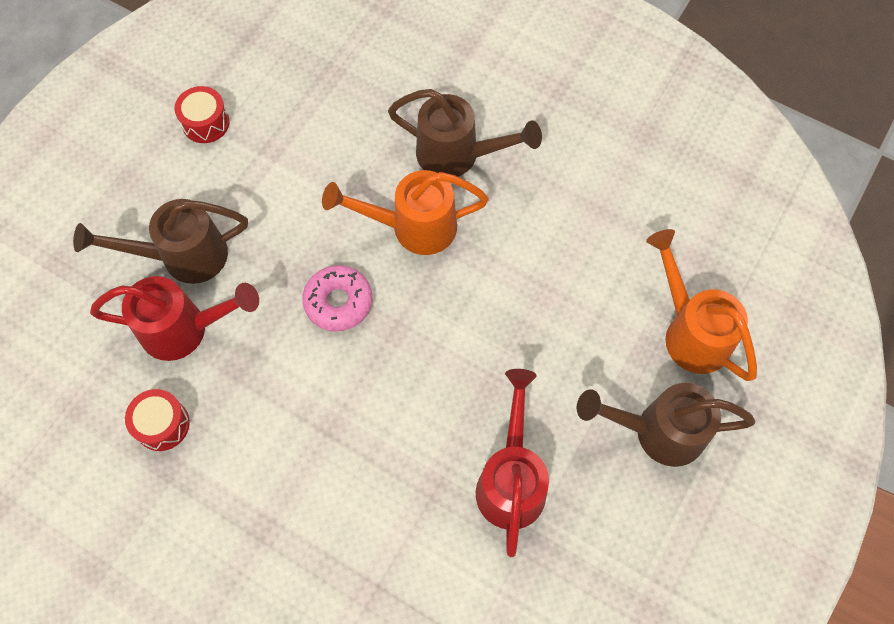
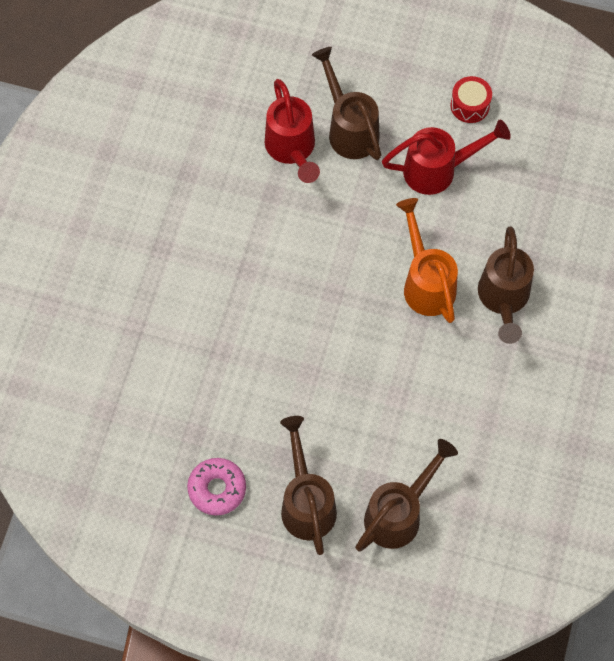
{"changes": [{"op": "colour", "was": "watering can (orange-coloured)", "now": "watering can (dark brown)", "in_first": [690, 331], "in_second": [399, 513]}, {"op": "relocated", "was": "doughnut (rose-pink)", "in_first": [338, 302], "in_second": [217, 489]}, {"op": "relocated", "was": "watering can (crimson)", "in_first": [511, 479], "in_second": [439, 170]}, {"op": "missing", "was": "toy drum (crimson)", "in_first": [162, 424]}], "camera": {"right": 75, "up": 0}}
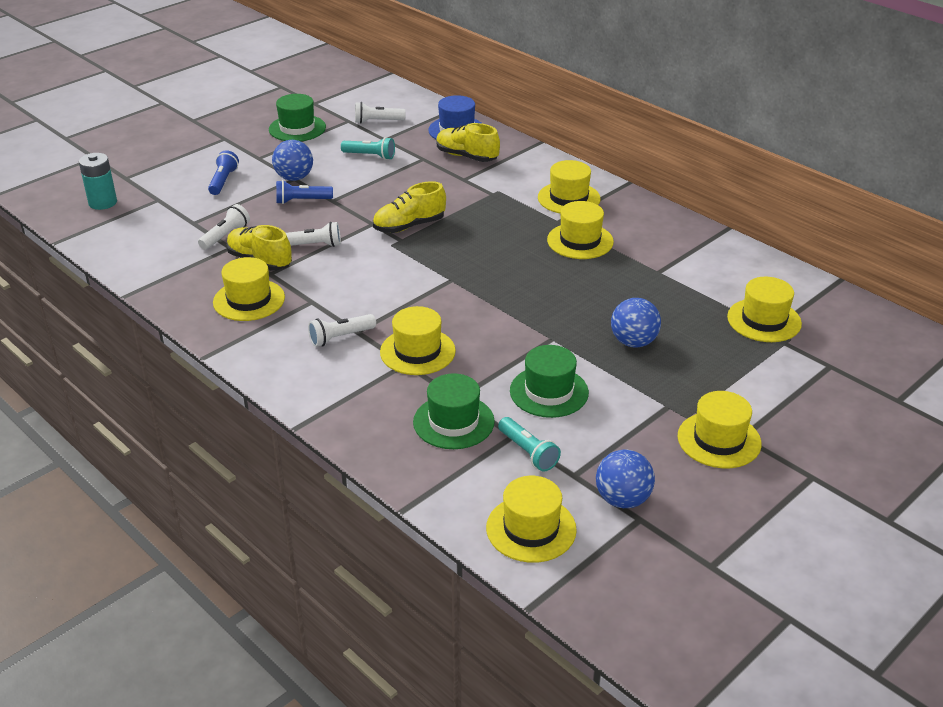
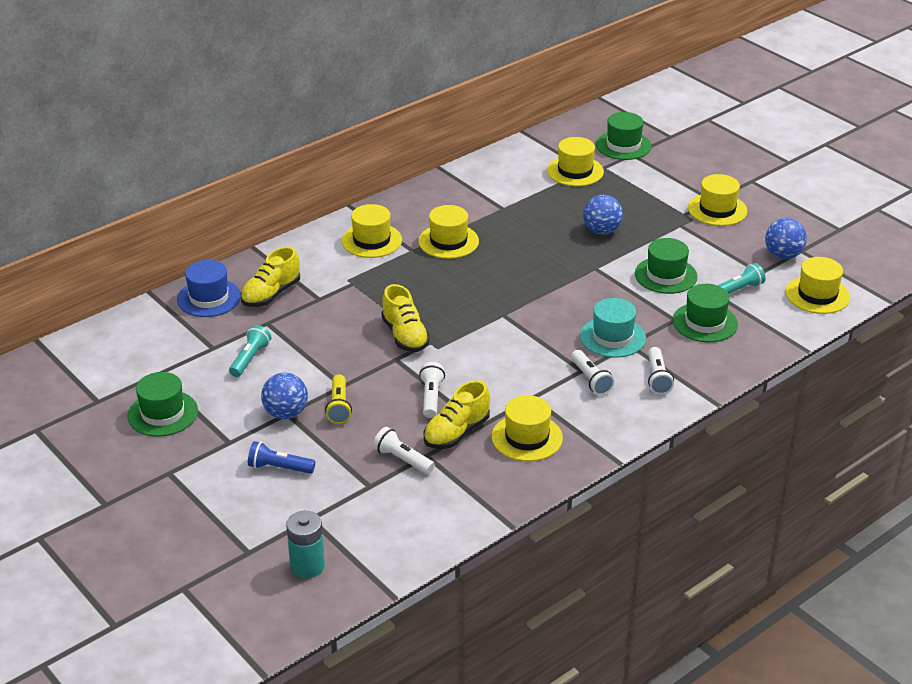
{"changes": [{"op": "relocated", "was": "pocket torch (white)", "in_first": [377, 121], "in_second": [657, 378]}, {"op": "colour", "was": "pocket torch (blue)", "now": "pocket torch (golden)", "in_first": [302, 201], "in_second": [339, 407]}, {"op": "colour", "was": "tall hat (golden)", "now": "tall hat (aqua)", "in_first": [417, 351], "in_second": [612, 337]}, {"op": "appeared", "now": "tall hat (leaf-green)", "in_second": [623, 145]}], "camera": {"right": -85, "up": 0}}
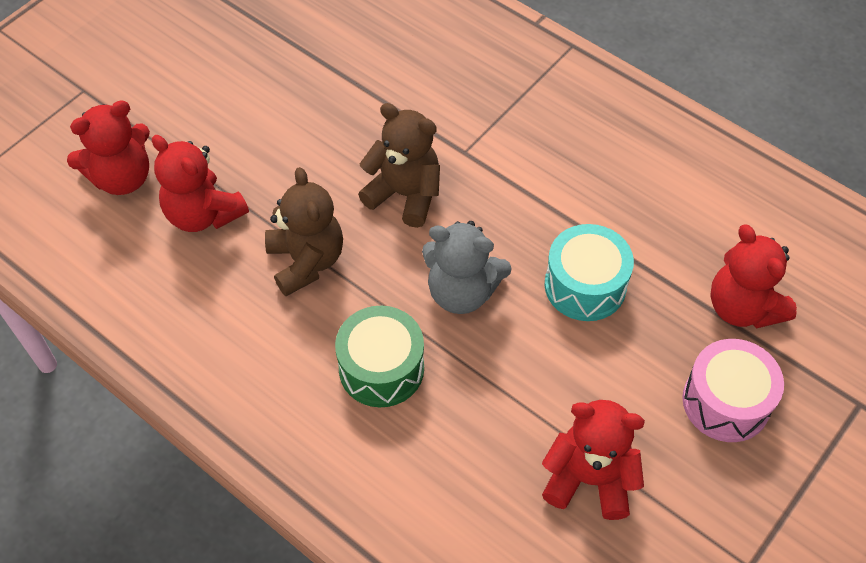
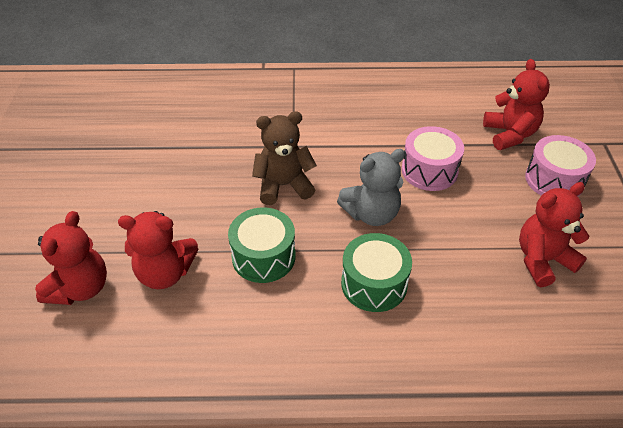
{"changes": [{"op": "exchanged", "was": "teddy (dark brown)", "now": "toy drum (leaf-green)", "in_first": [306, 261], "in_second": [263, 256]}, {"op": "colour", "was": "toy drum (aqua)", "now": "toy drum (rose-pink)", "in_first": [585, 285], "in_second": [429, 170]}, {"op": "spun", "was": "teddy (crimson)", "in_first": [742, 307], "in_second": [509, 134], "clockwise": -120}], "camera": {"right": -40, "up": -10}}
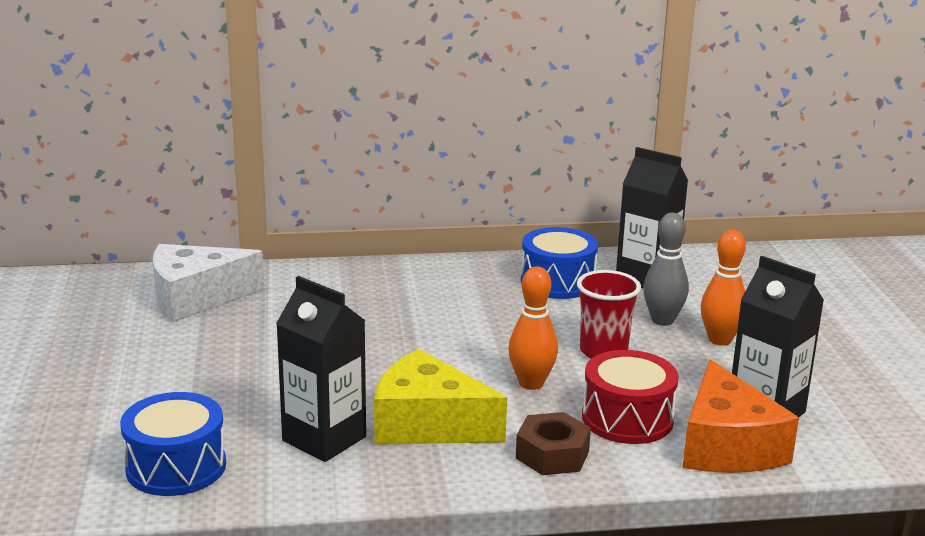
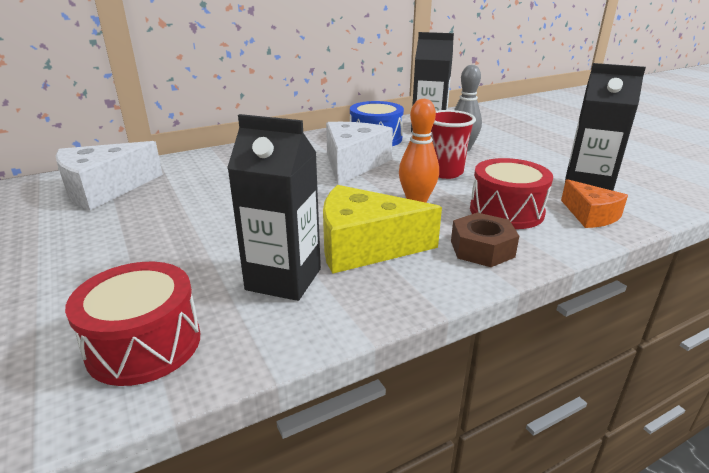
{"changes": [{"op": "missing", "was": "skittle (orange-coloured)", "in_first": [720, 340]}, {"op": "size", "was": "cheese wedge (orange-coloured)", "in_first": [726, 446], "in_second": [590, 215], "ratio": 0.59}, {"op": "colour", "was": "toy drum (blue)", "now": "toy drum (crimson)", "in_first": [176, 467], "in_second": [144, 344]}, {"op": "appeared", "now": "cheese wedge (white)", "in_second": [353, 164]}], "camera": {"right": -20, "up": 5}}
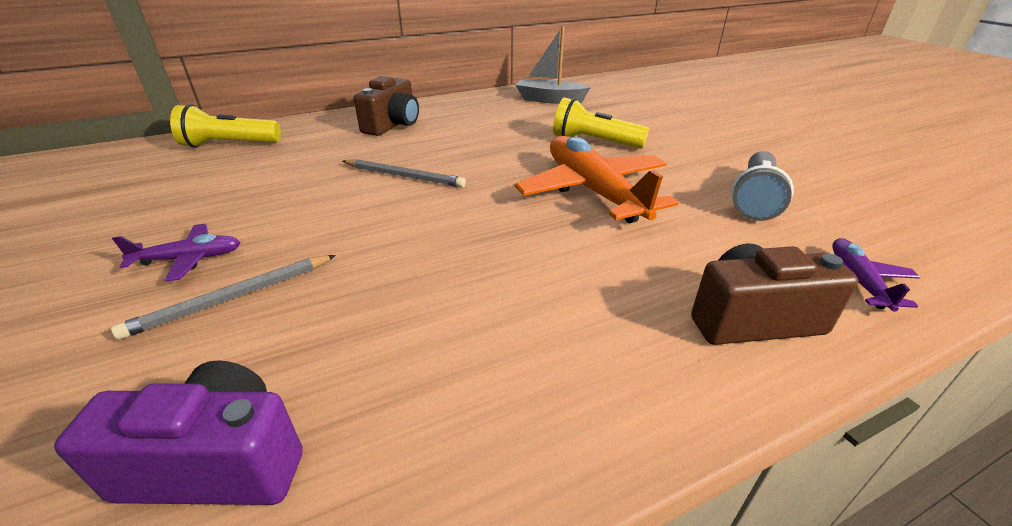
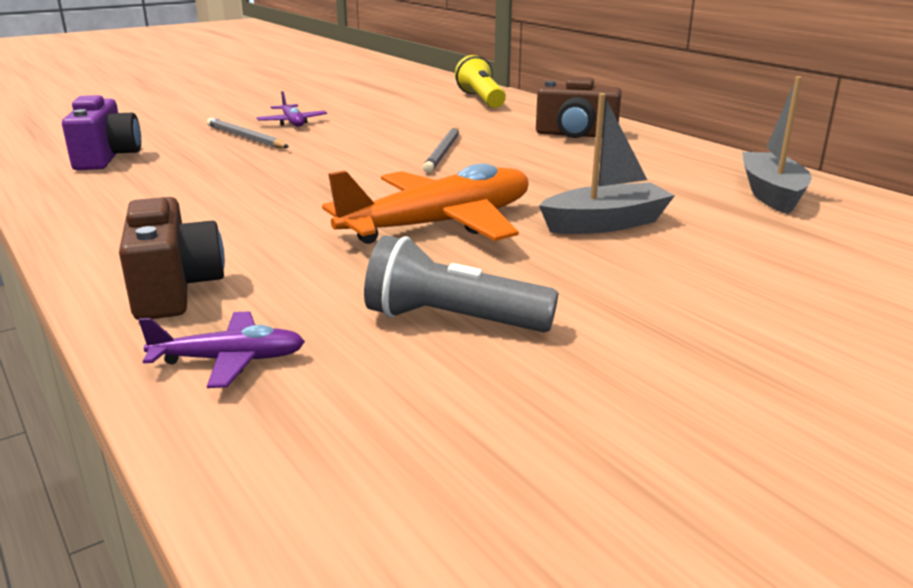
{"changes": [{"op": "exchanged", "was": "pocket torch (golden)", "now": "boat (ash-grey)", "in_first": [594, 142], "in_second": [605, 224]}], "camera": {"right": 80, "up": -10}}
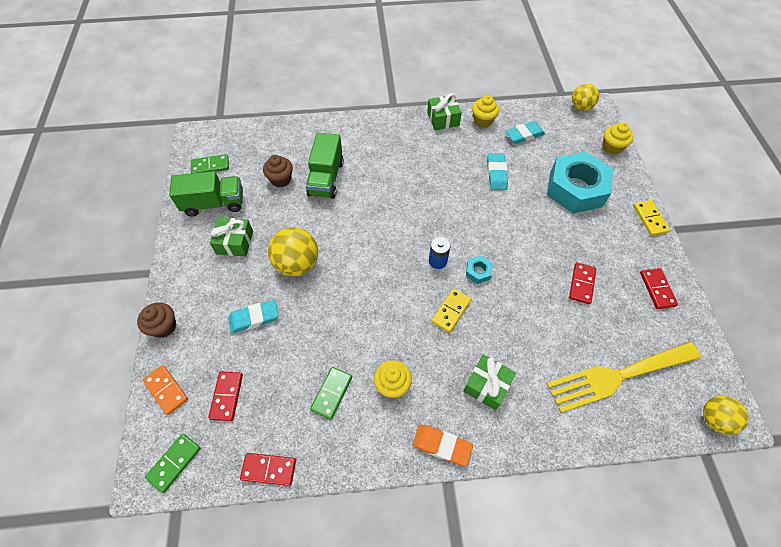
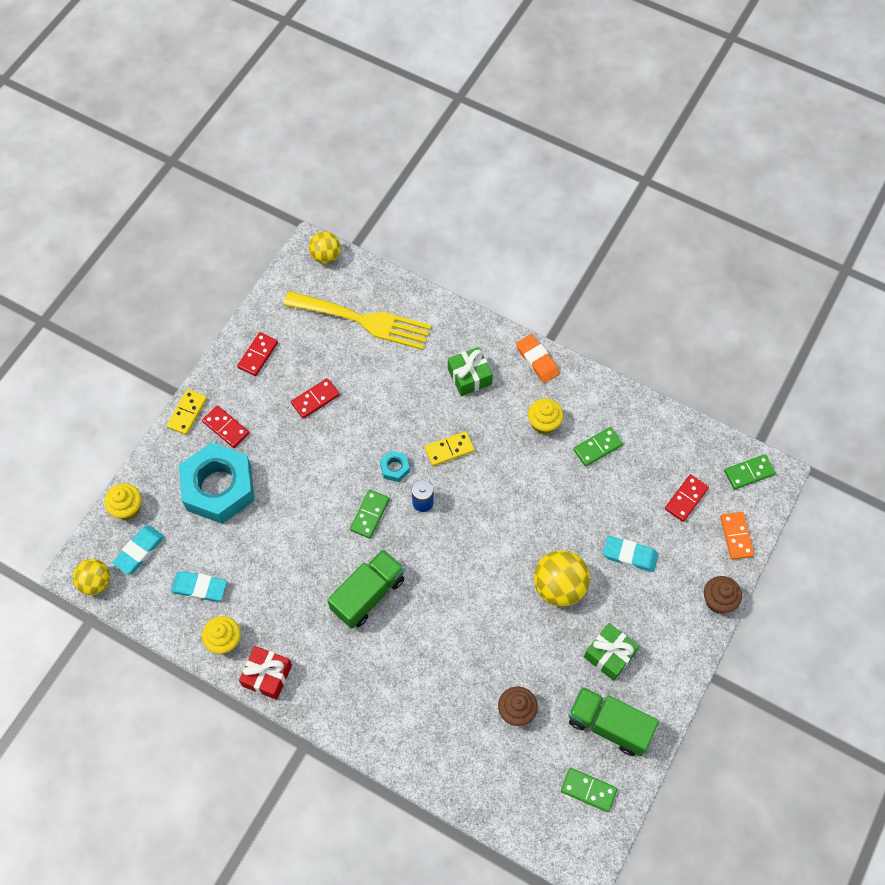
{"changes": [{"op": "colour", "was": "present (leaf-green)", "now": "present (crimson)", "in_first": [443, 119], "in_second": [267, 675]}, {"op": "relocated", "was": "lorry (leaf-green)", "in_first": [326, 178], "in_second": [368, 594]}, {"op": "relocated", "was": "pencil eraser (aqua)", "in_first": [496, 174], "in_second": [139, 551]}, {"op": "relocated", "was": "domino (crimson)", "in_first": [269, 469], "in_second": [226, 428]}, {"op": "appeared", "now": "domino (leaf-green)", "in_second": [370, 515]}], "camera": {"right": -145, "up": 5}}
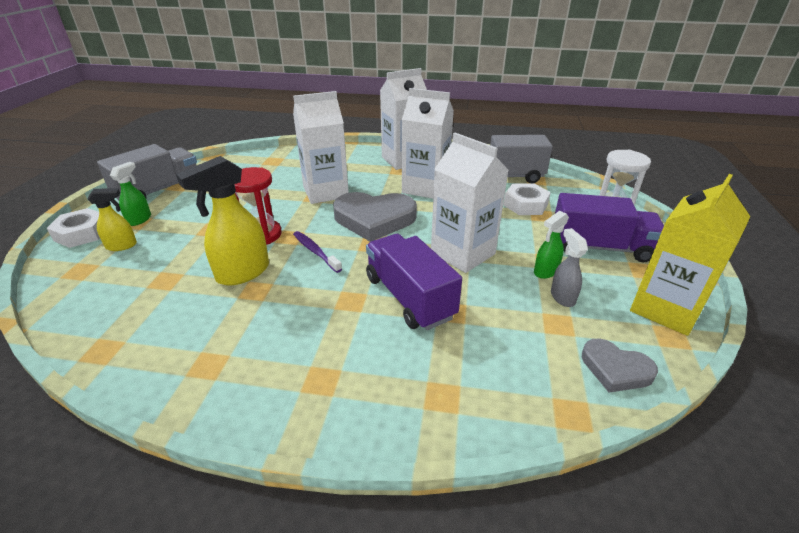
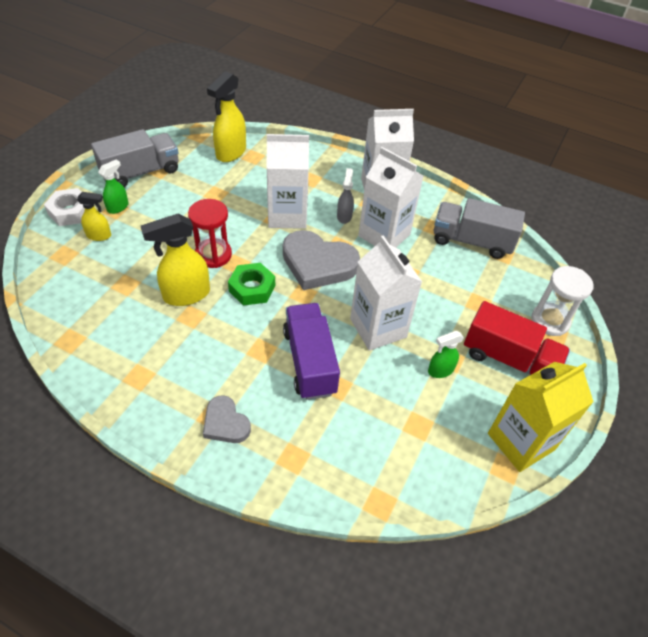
{"changes": [{"op": "missing", "was": "nut (white)", "in_first": [525, 205]}, {"op": "colour", "was": "lorry (violet)", "now": "lorry (crimson)", "in_first": [600, 247], "in_second": [509, 359]}, {"op": "relocated", "was": "spray cleaner (ash-grey)", "in_first": [562, 297], "in_second": [344, 216]}, {"op": "exchanged", "was": "tooth brush (violet)", "now": "nut (leaf-green)", "in_first": [315, 251], "in_second": [252, 288]}, {"op": "relocated", "was": "heart shape (ash-grey)", "in_first": [615, 369], "in_second": [225, 423]}, {"op": "appeared", "now": "spray cleaner (golden)", "in_second": [230, 153]}], "camera": {"right": 15, "up": 15}}
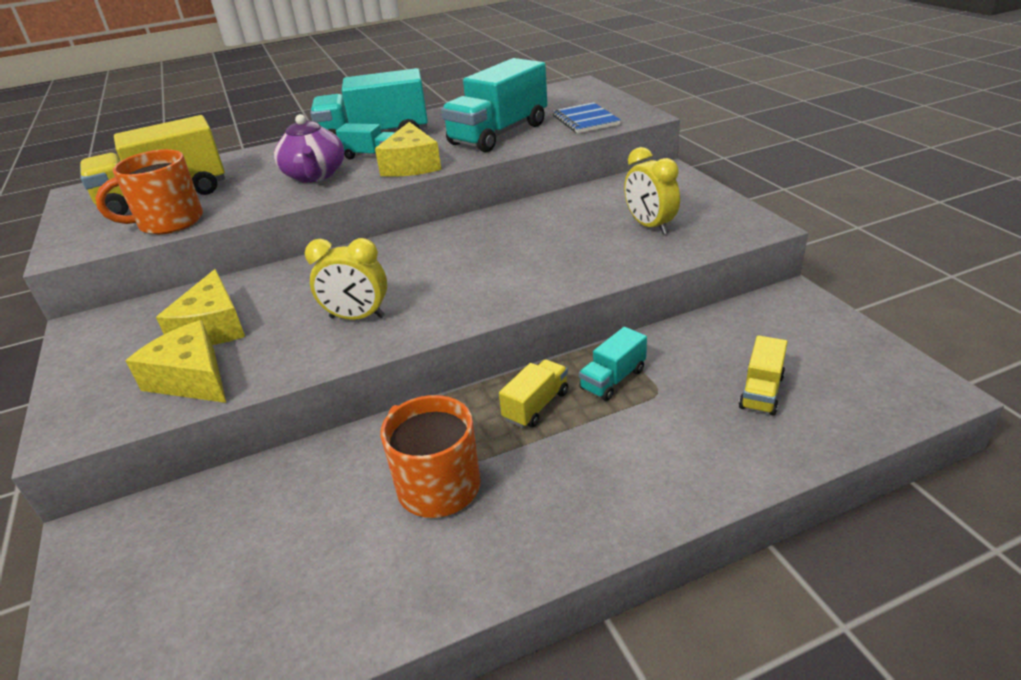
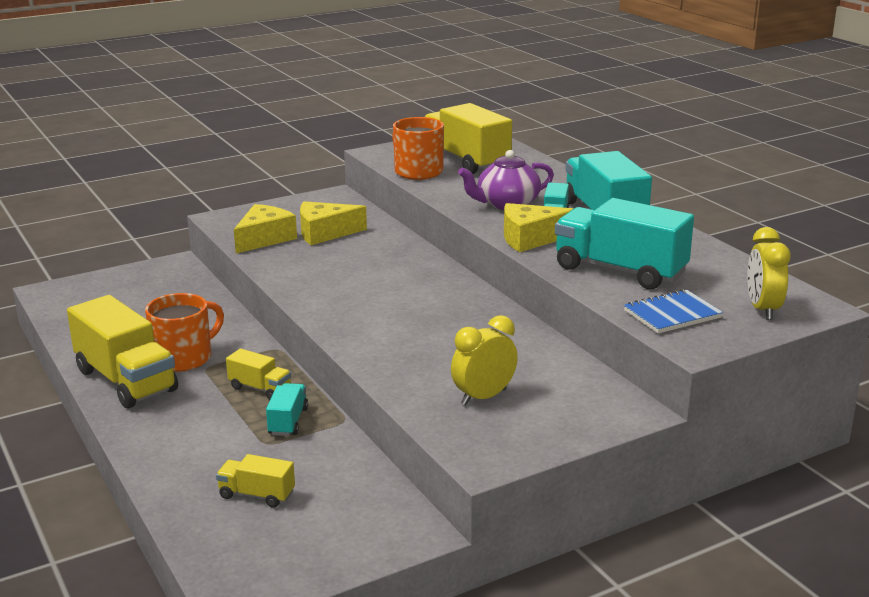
{"changes": [{"op": "relocated", "was": "alarm clock (golden)", "in_first": [357, 317], "in_second": [762, 309]}, {"op": "spun", "was": "lorry (aqua)", "in_first": [613, 379], "in_second": [288, 421], "clockwise": 60}, {"op": "appeared", "now": "lorry (golden)", "in_second": [126, 380]}], "camera": {"right": 80, "up": -10}}
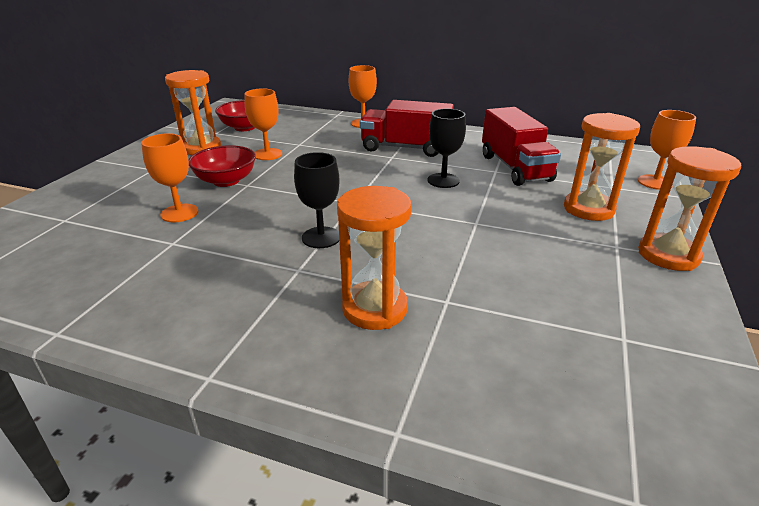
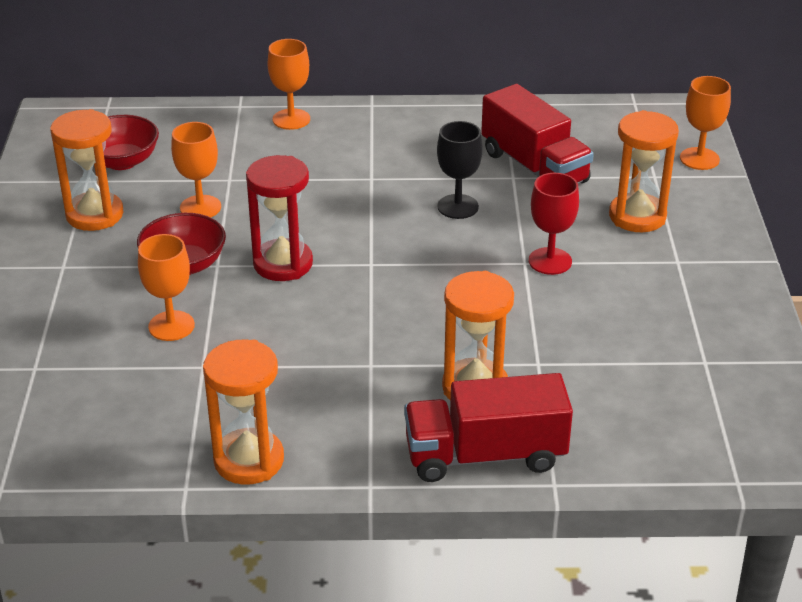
{"changes": [{"op": "relocated", "was": "lorry (crimson)", "in_first": [405, 148], "in_second": [485, 455]}, {"op": "relocated", "was": "sand timer (orange-coloured)", "in_first": [668, 255], "in_second": [249, 460]}, {"op": "missing", "was": "wine glass (black)", "in_first": [321, 237]}, {"op": "appeared", "now": "sand timer (crimson)", "in_second": [283, 264]}, {"op": "appeared", "now": "wine glass (crimson)", "in_second": [550, 261]}], "camera": {"right": -20, "up": 5}}
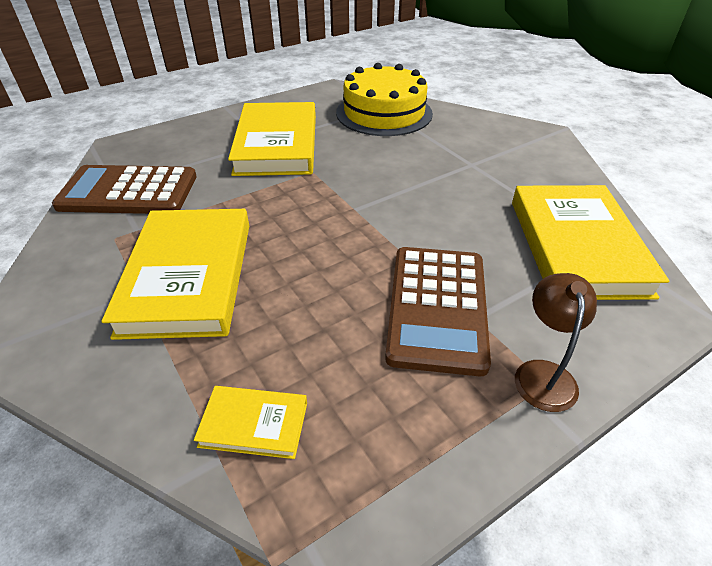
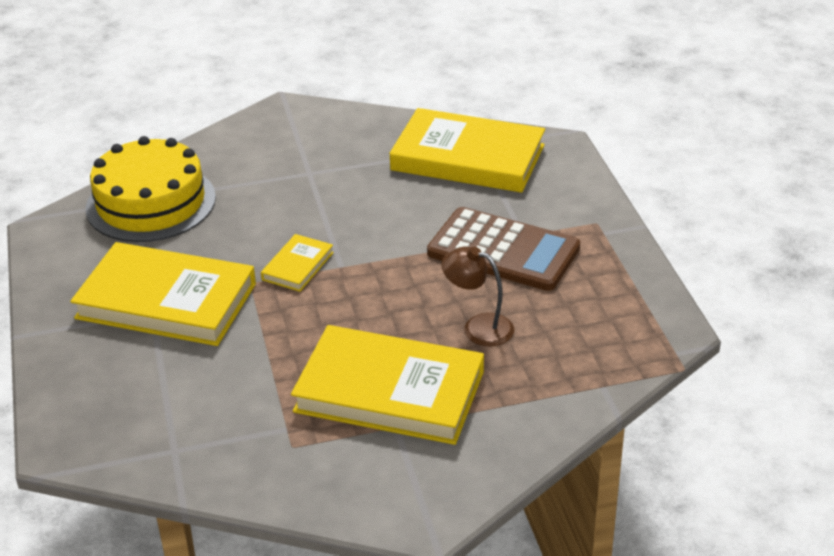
{"changes": [{"op": "missing", "was": "calculator (dark brown)", "in_first": [128, 191]}, {"op": "relocated", "was": "reading lamp (dark brown)", "in_first": [543, 373], "in_second": [478, 327]}, {"op": "relocated", "was": "hardcover (golden)", "in_first": [254, 424], "in_second": [298, 266]}], "camera": {"right": -70, "up": -5}}
